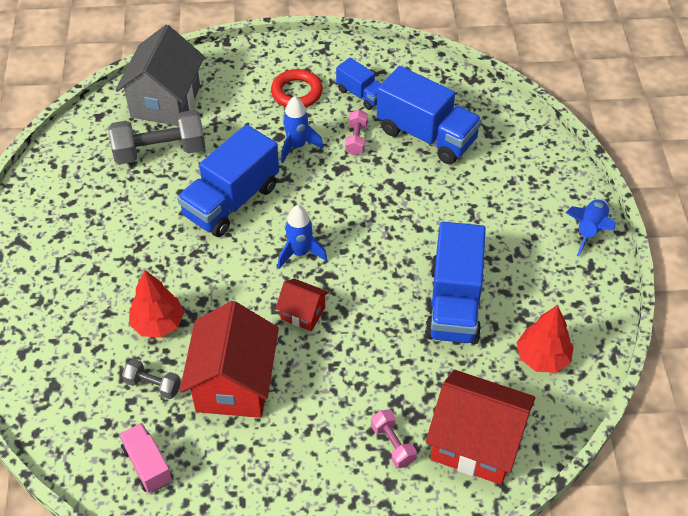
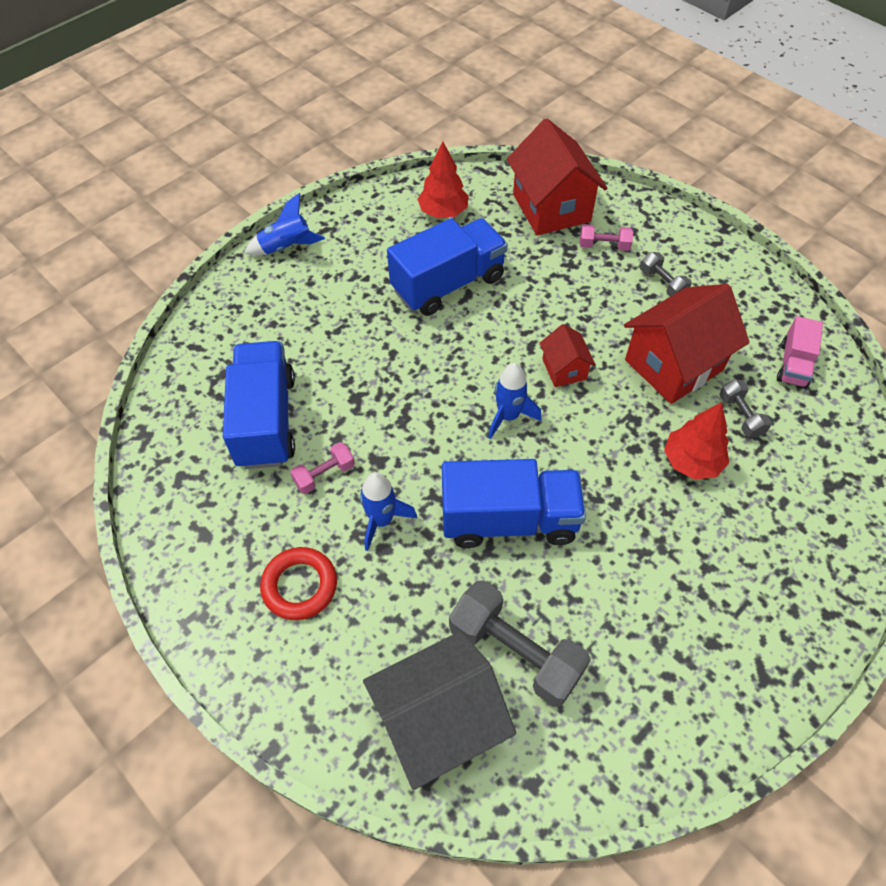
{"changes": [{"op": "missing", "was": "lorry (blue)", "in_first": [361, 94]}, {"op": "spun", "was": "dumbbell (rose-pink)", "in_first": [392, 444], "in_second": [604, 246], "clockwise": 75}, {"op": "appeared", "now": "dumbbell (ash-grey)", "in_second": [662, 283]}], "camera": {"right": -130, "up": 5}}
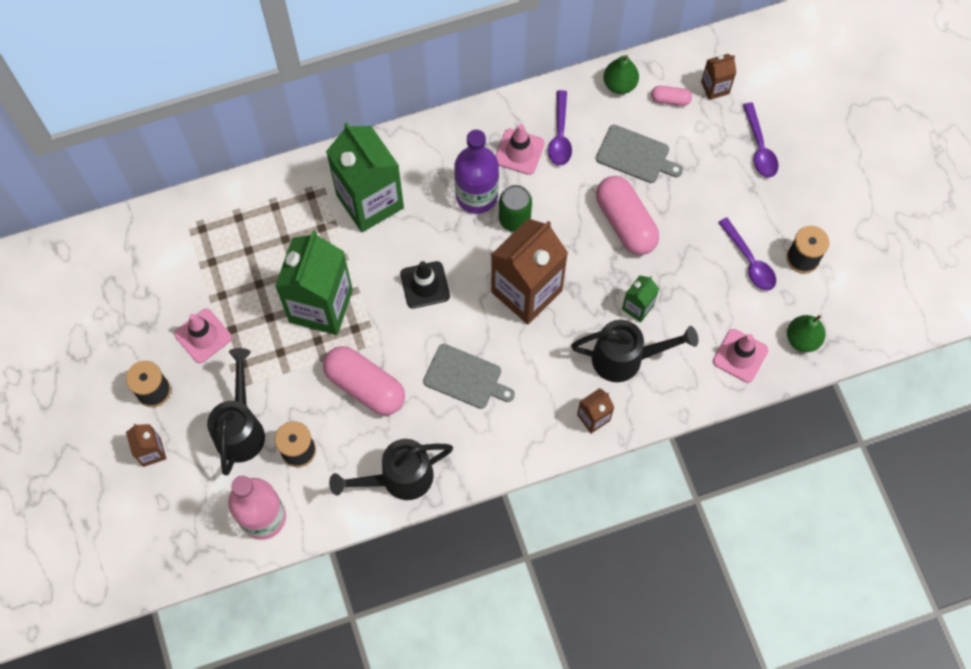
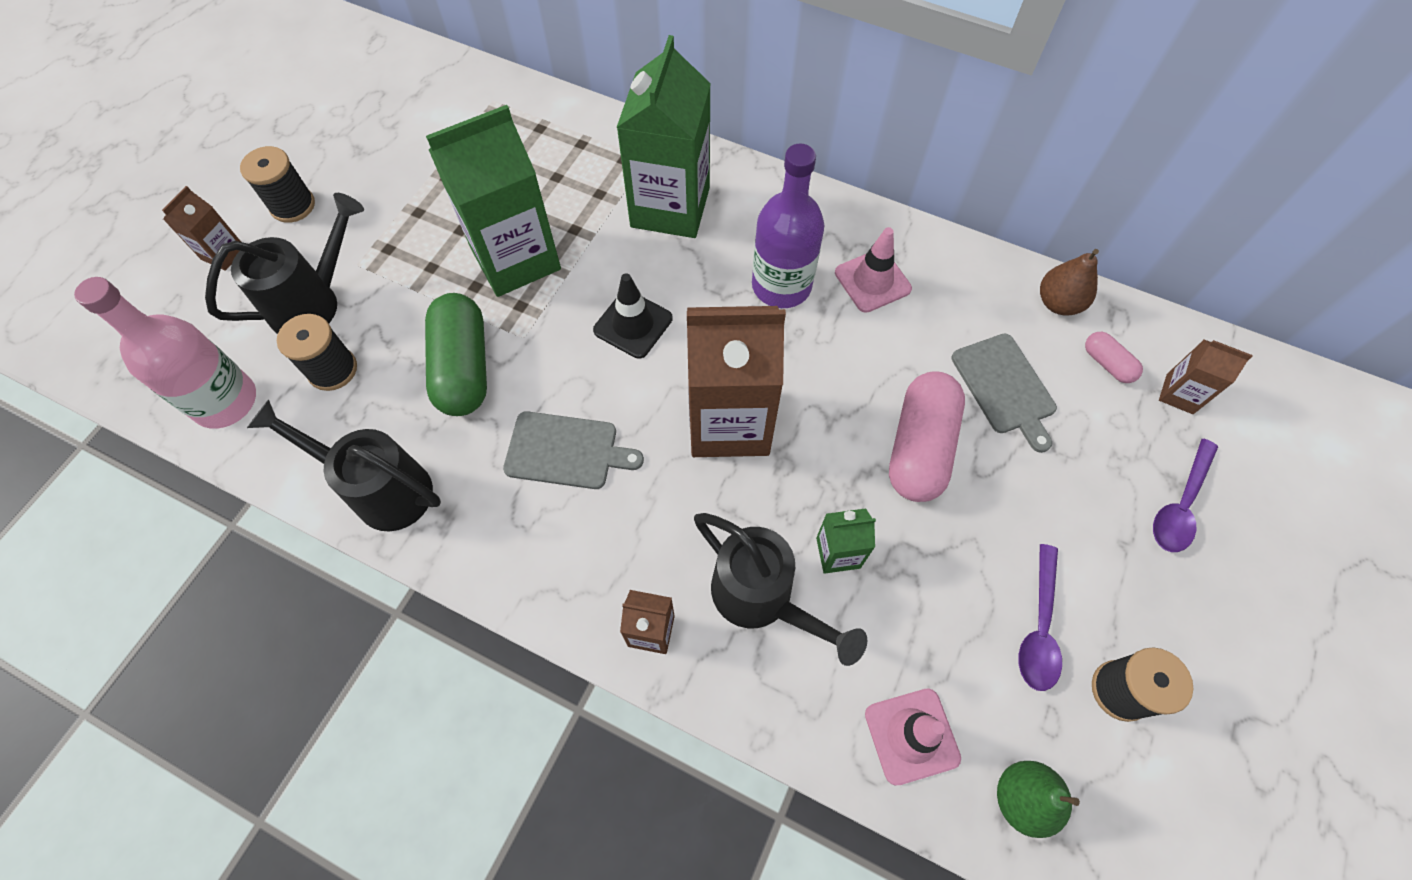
{"changes": [{"op": "colour", "was": "pear fruit (leaf-green)", "now": "pear fruit (dark brown)", "in_first": [619, 84], "in_second": [1058, 303]}, {"op": "missing", "was": "teaspoon (violet)", "in_first": [560, 135]}, {"op": "missing", "was": "soda can (leaf-green)", "in_first": [514, 219]}, {"op": "missing", "was": "safety cone (rose-pink)", "in_first": [203, 336]}, {"op": "spun", "was": "cutting board (ash-grey)", "in_first": [465, 378], "in_second": [566, 451], "clockwise": -60}, {"op": "colour", "was": "pill (rose-pink)", "now": "pill (leaf-green)", "in_first": [365, 386], "in_second": [463, 367]}], "camera": {"right": 45, "up": -5}}
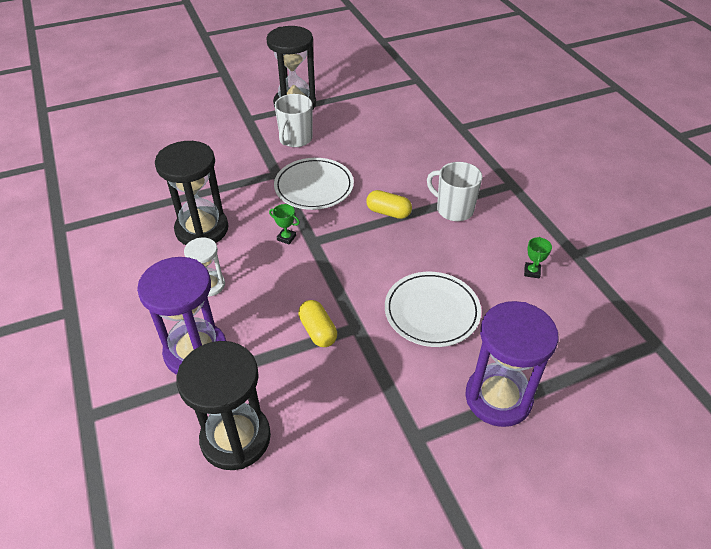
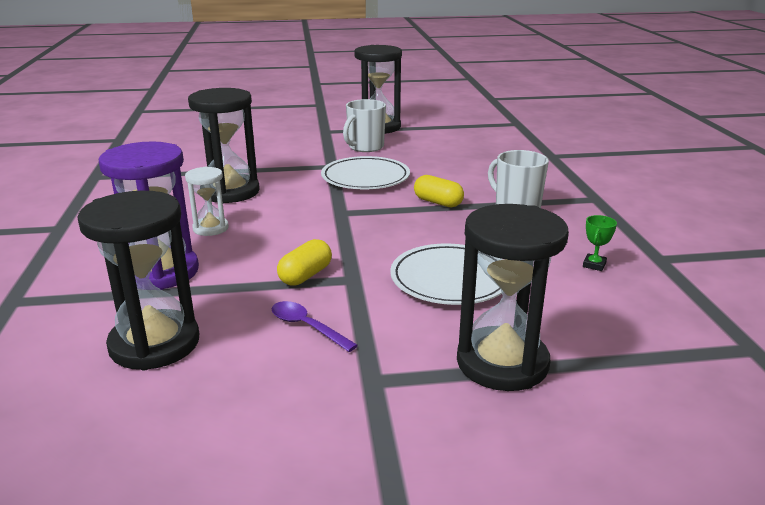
{"changes": [{"op": "missing", "was": "prize cup (leaf-green)", "in_first": [286, 238]}, {"op": "spun", "was": "pill (golden)", "in_first": [318, 331], "in_second": [305, 275], "clockwise": 45}, {"op": "colour", "was": "sand timer (violet)", "now": "sand timer (black)", "in_first": [498, 397], "in_second": [502, 363]}, {"op": "appeared", "now": "teaspoon (violet)", "in_second": [307, 327]}], "camera": {"right": 15, "up": -20}}
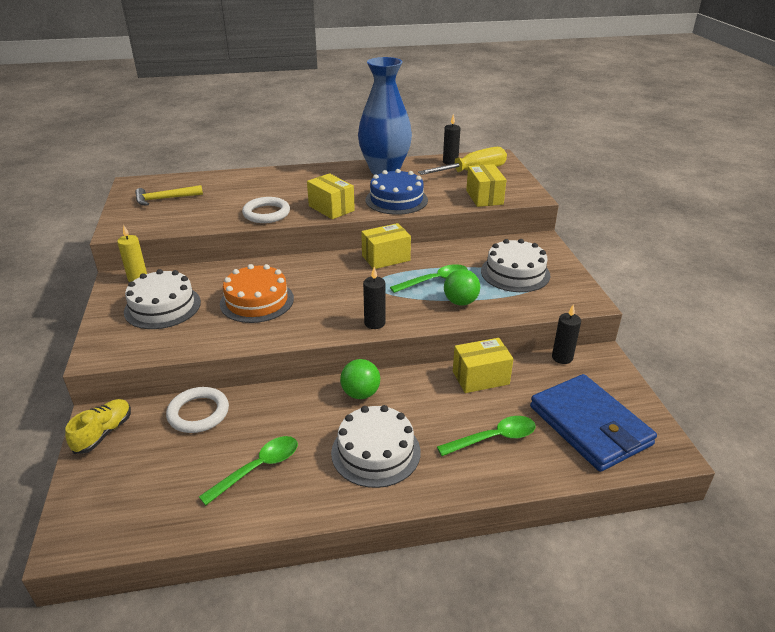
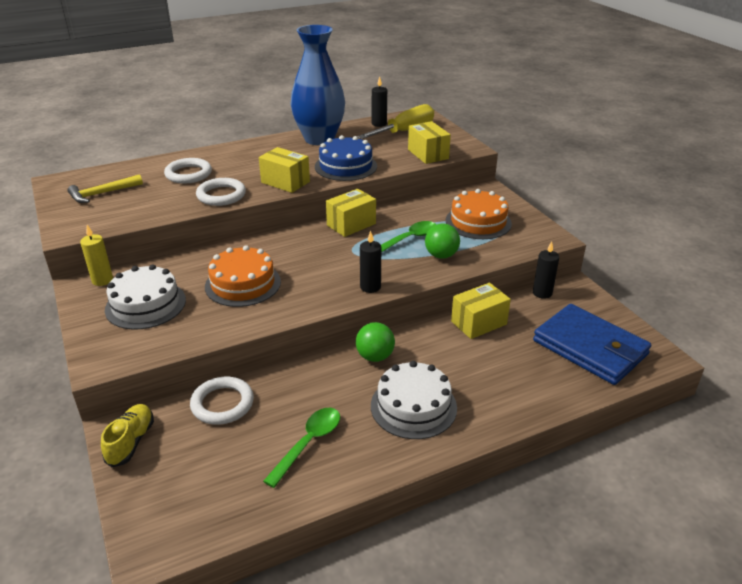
{"changes": [{"op": "colour", "was": "layer cake (white)", "now": "layer cake (orange-coloured)", "in_first": [515, 273], "in_second": [478, 222]}, {"op": "missing", "was": "teaspoon (leaf-green)", "in_first": [493, 438]}, {"op": "appeared", "now": "hoop (white)", "in_second": [188, 174]}], "camera": {"right": -15, "up": 0}}
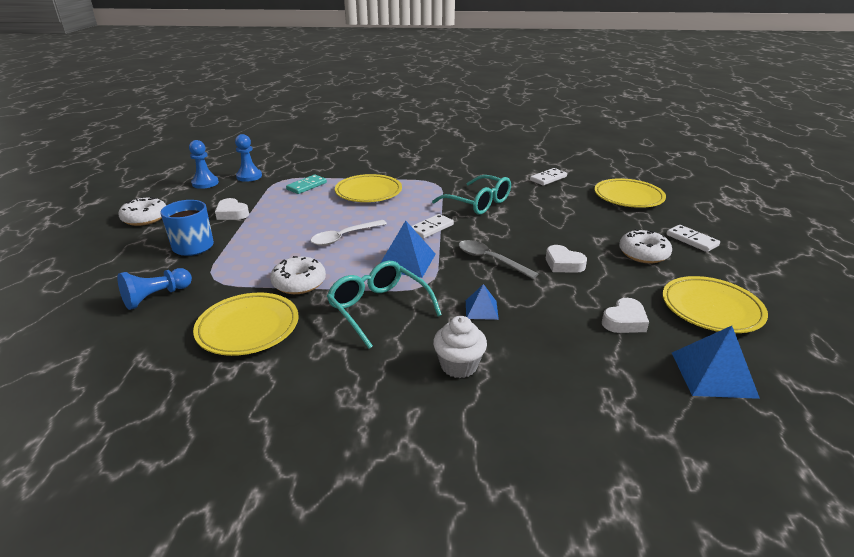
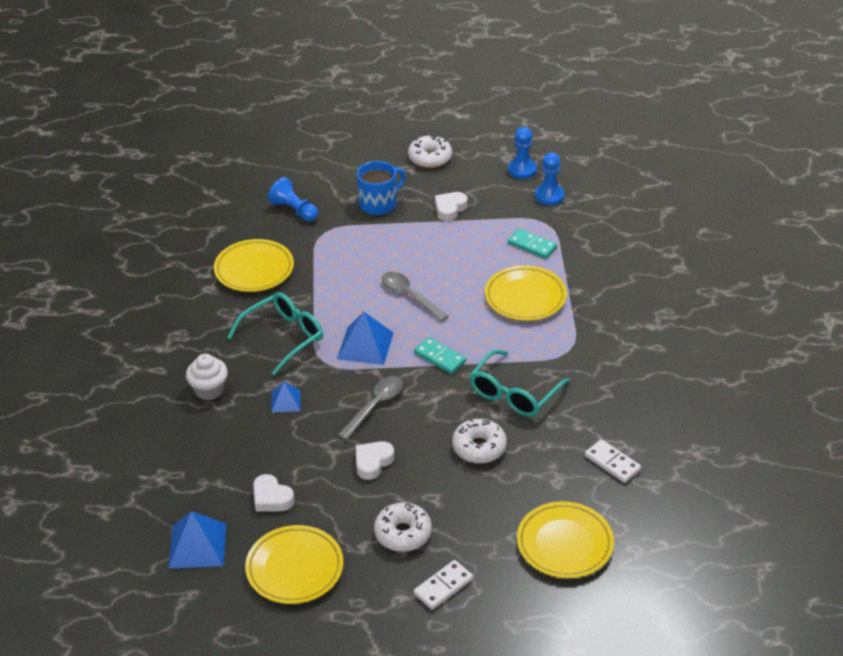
{"changes": [{"op": "colour", "was": "domino (white)", "now": "domino (aqua)", "in_first": [431, 228], "in_second": [439, 357]}, {"op": "colour", "was": "teaspoon (white)", "now": "teaspoon (ash-grey)", "in_first": [343, 237], "in_second": [409, 296]}, {"op": "relocated", "was": "doughnut (white)", "in_first": [299, 283], "in_second": [479, 447]}], "camera": {"right": 85, "up": 10}}
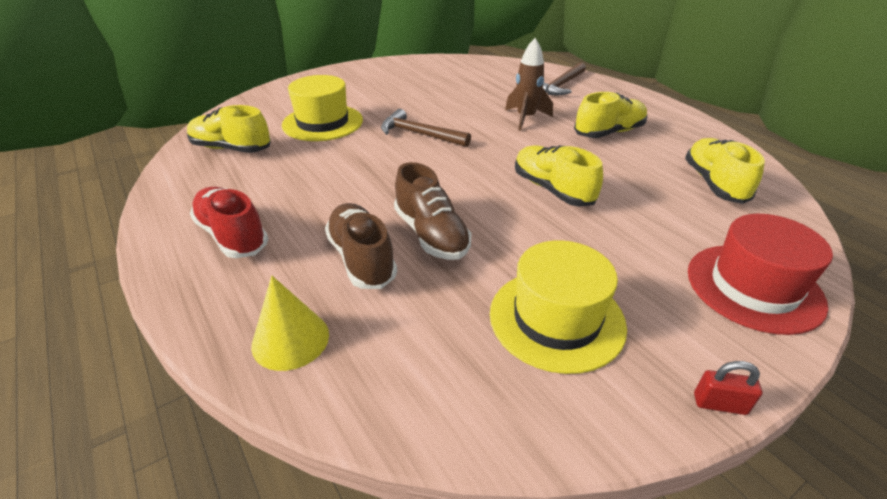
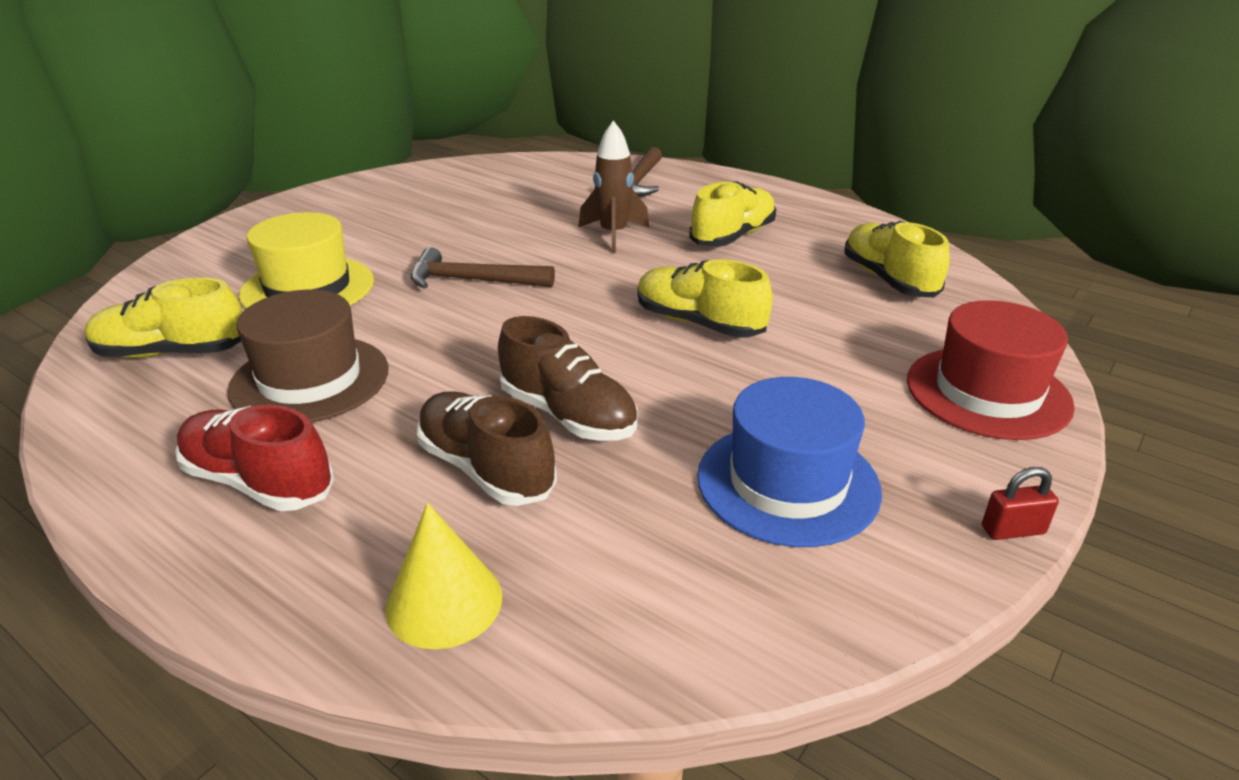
{"changes": [{"op": "colour", "was": "tall hat (golden)", "now": "tall hat (blue)", "in_first": [556, 319], "in_second": [787, 483]}, {"op": "appeared", "now": "tall hat (dark brown)", "in_second": [310, 379]}], "camera": {"right": -20, "up": -5}}
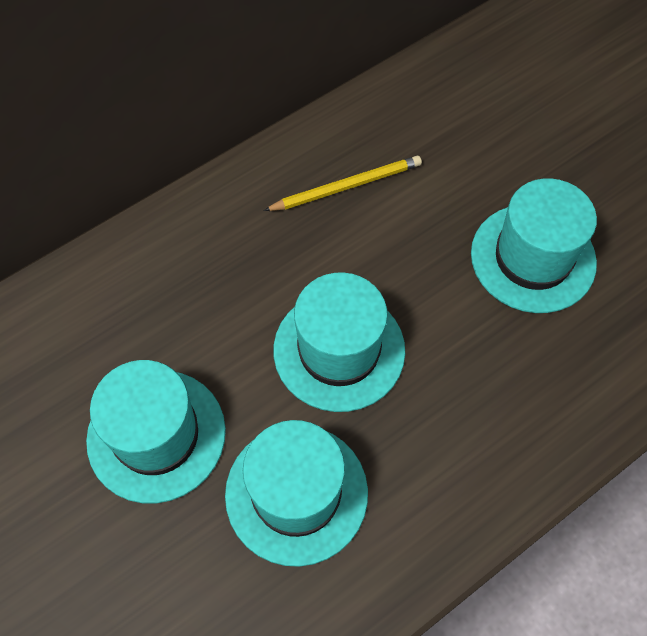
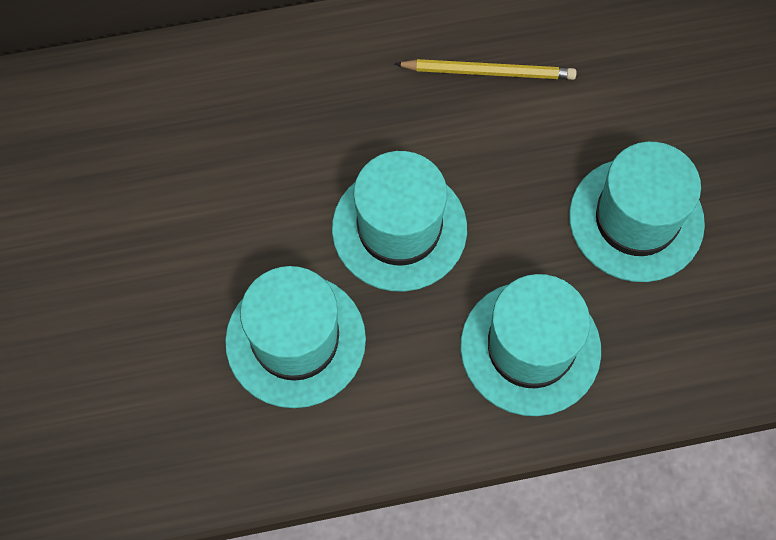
{"changes": [{"op": "relocated", "was": "tall hat (aqua)", "in_first": [156, 435], "in_second": [530, 348]}], "camera": {"right": 25, "up": 5}}
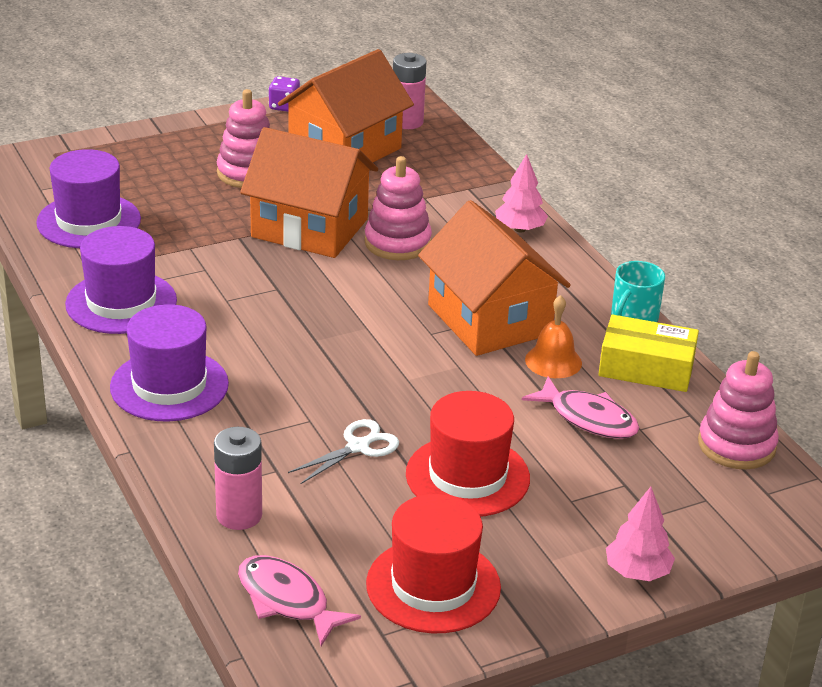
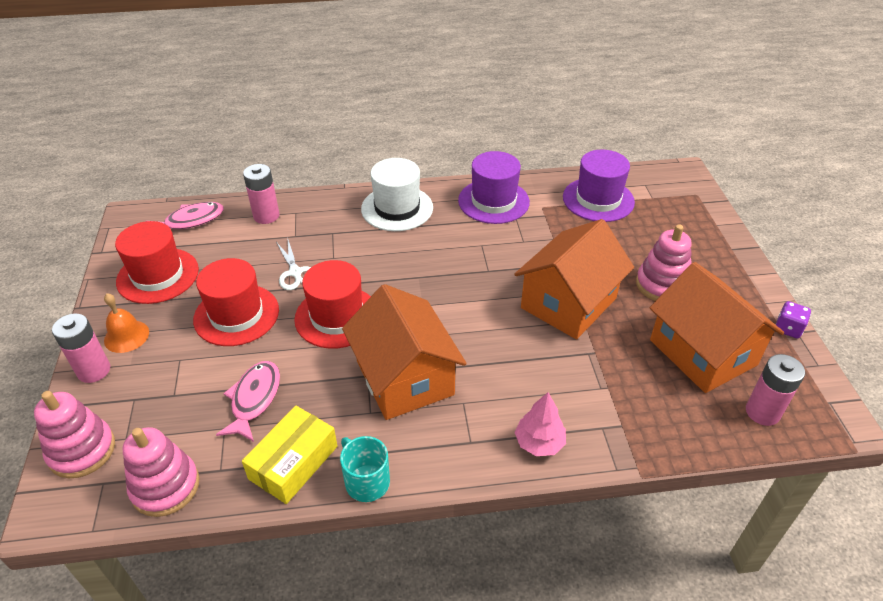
{"changes": [{"op": "relocated", "was": "stacking toy (rose-pink)", "in_first": [397, 243], "in_second": [82, 450]}, {"op": "spun", "was": "cottage (orange-coloured)", "in_first": [489, 319], "in_second": [404, 377], "clockwise": 75}, {"op": "relocated", "was": "hand bell (orange-coloured)", "in_first": [553, 361], "in_second": [126, 336]}, {"op": "colour", "was": "tall hat (violet)", "now": "tall hat (white)", "in_first": [169, 385], "in_second": [397, 208]}, {"op": "spun", "was": "toy fish (rose-pink)", "in_first": [588, 418], "in_second": [254, 399], "clockwise": 135}, {"op": "exchanged", "was": "toy tree (rose-pink)", "now": "battery (rose-pink)", "in_first": [637, 572], "in_second": [94, 370]}, {"op": "appeared", "now": "tall hat (crimson)", "in_second": [337, 317]}], "camera": {"right": 110, "up": 10}}
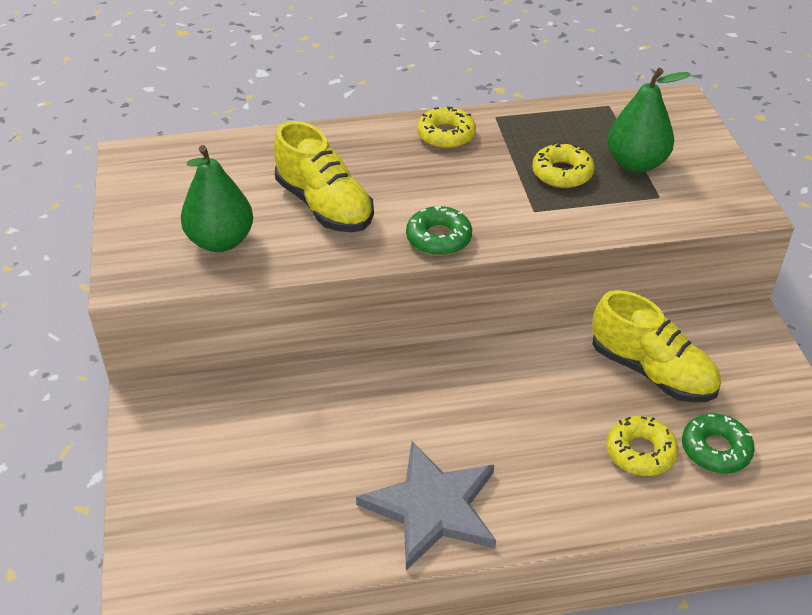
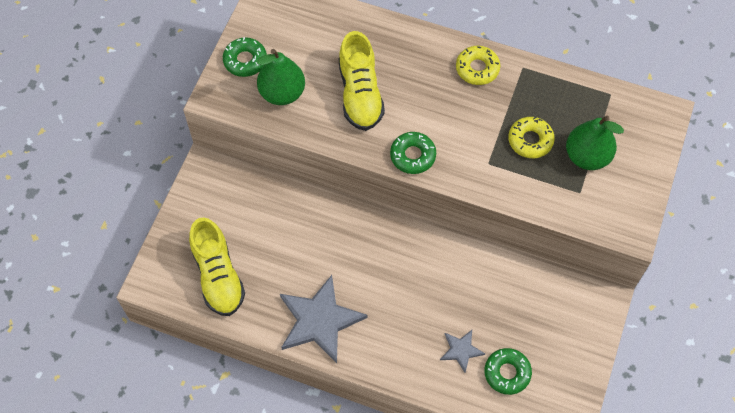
{"changes": [{"op": "relocated", "was": "lace-up shoe (golden)", "in_first": [651, 371], "in_second": [218, 276]}, {"op": "exchanged", "was": "doughnut (golden)", "now": "star shape (ash-grey)", "in_first": [640, 452], "in_second": [461, 350]}, {"op": "appeared", "now": "doughnut (leaf-green)", "in_second": [245, 60]}], "camera": {"right": 30, "up": 20}}
